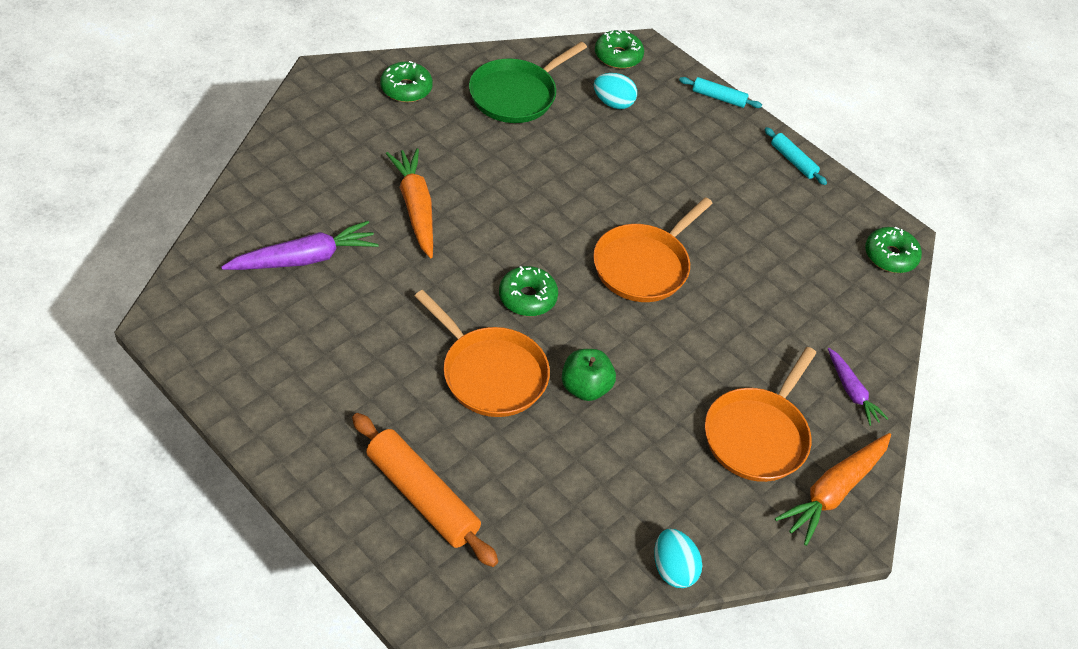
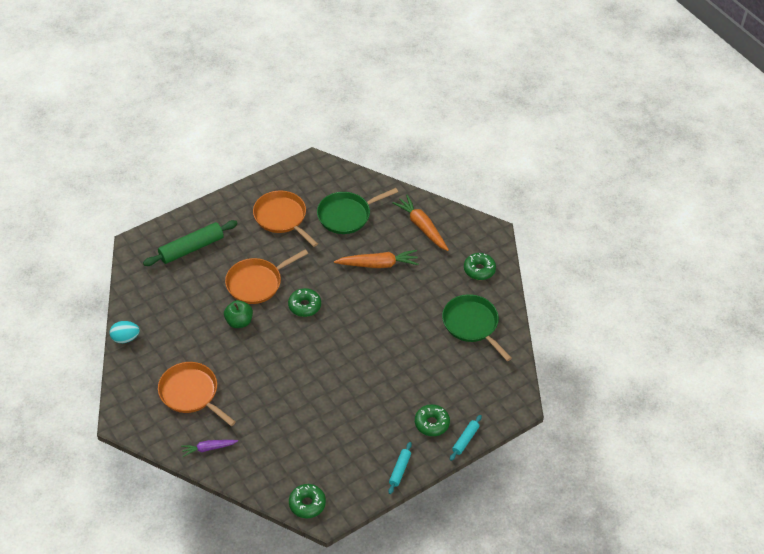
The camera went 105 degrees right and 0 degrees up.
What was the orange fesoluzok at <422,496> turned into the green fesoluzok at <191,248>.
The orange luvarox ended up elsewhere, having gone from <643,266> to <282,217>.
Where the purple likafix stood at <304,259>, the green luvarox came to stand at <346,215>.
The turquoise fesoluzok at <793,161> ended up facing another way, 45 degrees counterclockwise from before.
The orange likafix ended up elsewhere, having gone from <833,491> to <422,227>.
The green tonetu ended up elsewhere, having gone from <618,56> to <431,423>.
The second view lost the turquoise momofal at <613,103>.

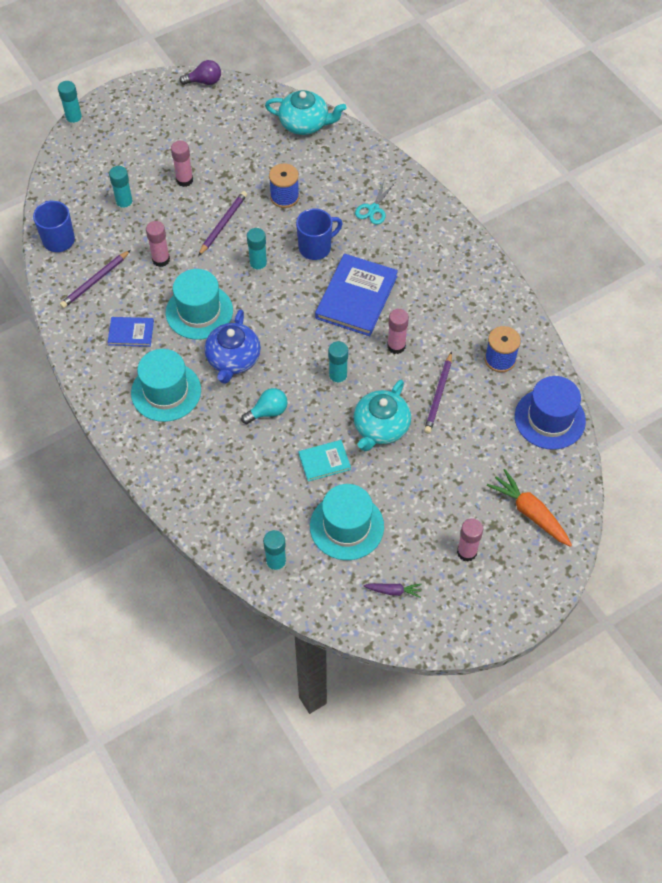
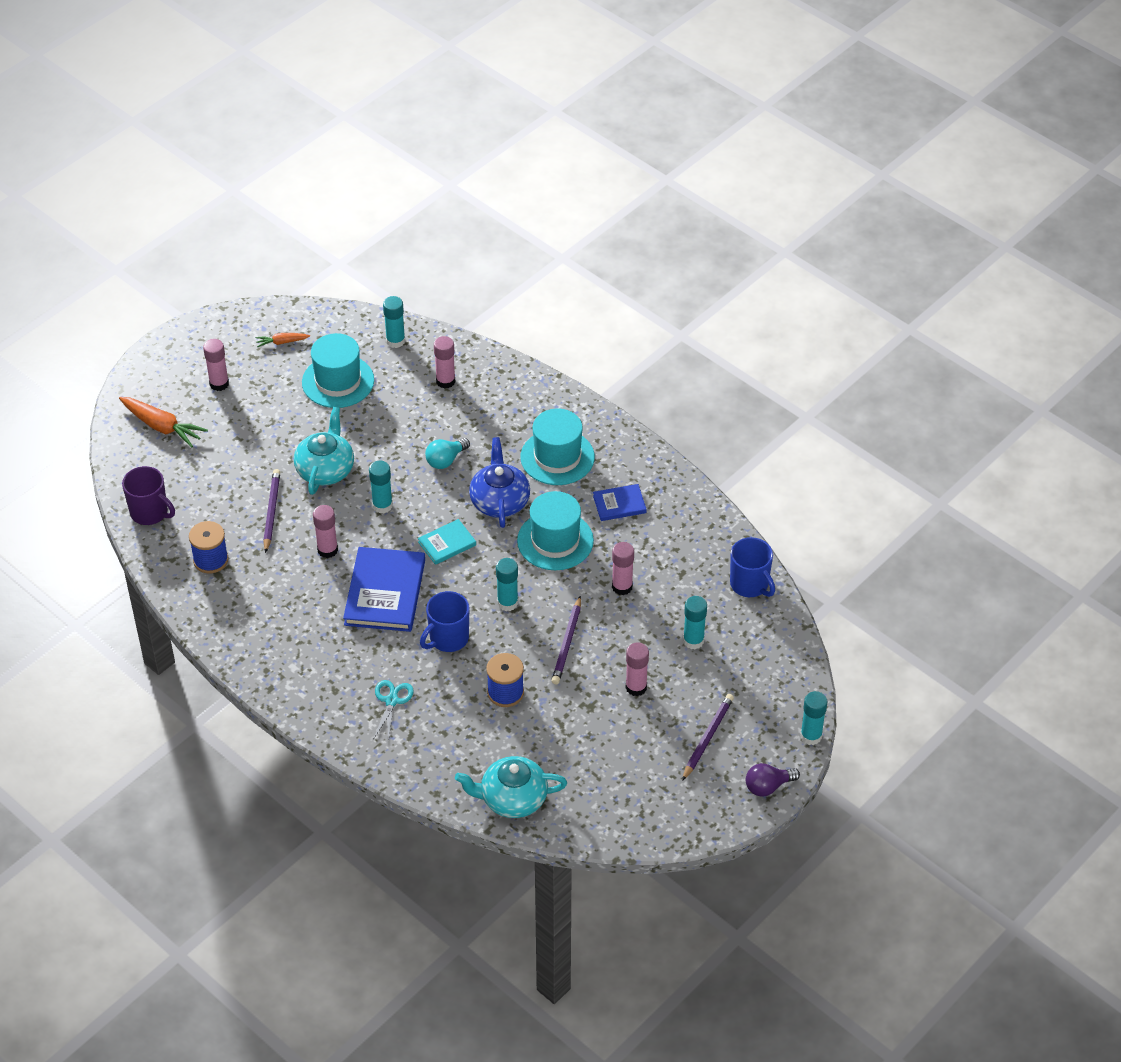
The camera went 165 degrees right and 10 degrees down.
Where the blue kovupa stood at <550,419>, the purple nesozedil came to stand at <150,513>.
What was the purple likafix at <394,591> turned into the orange likafix at <281,342>.
The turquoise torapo ended up elsewhere, having gone from <324,461> to <447,543>.
The second view gained the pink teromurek at <445,381>.
The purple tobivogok ended up elsewhere, having gone from <95,281> to <707,738>.
The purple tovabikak ended up elsewhere, having gone from <204,81> to <768,786>.

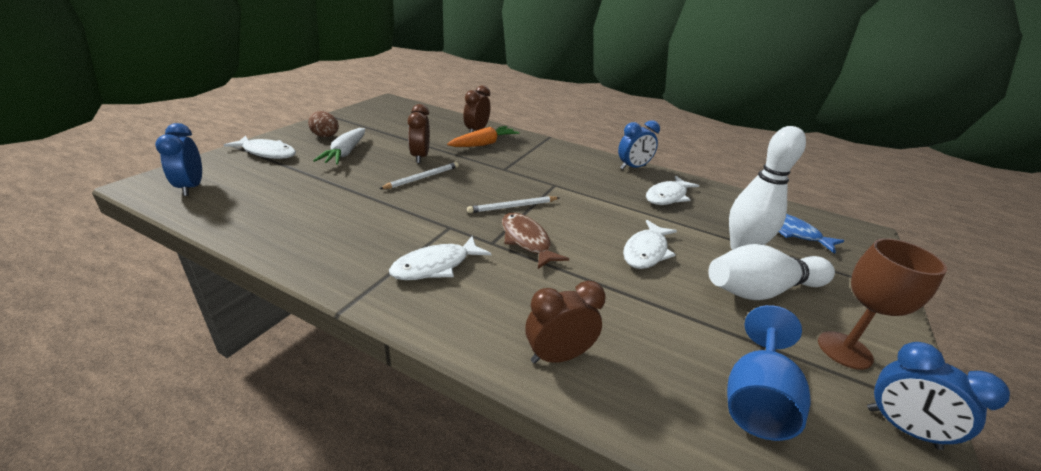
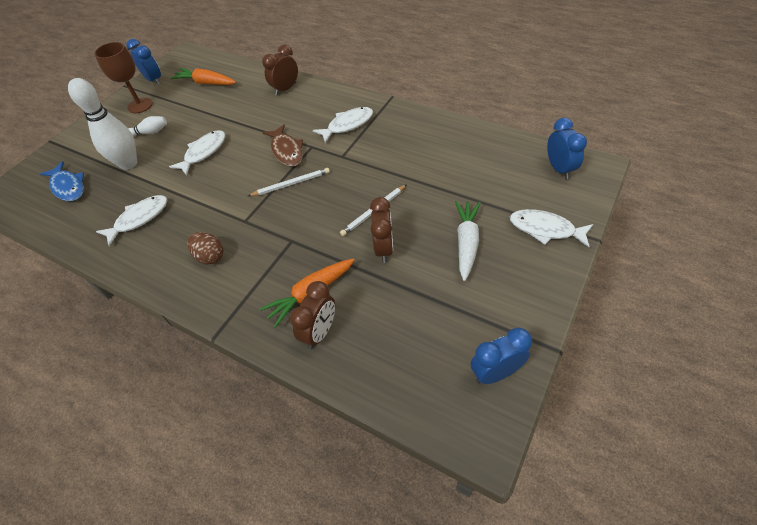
The camera went 170 degrees left and 20 degrees up.
The size of the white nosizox at <761,290> changed by a factor of 0.49.
Where the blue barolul stood at <756,399>, the orange likafix came to stand at <206,83>.
The brown momofal ended up elsewhere, having gone from <325,136> to <210,256>.
The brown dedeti at <558,356> ended up facing another way, 150 degrees clockwise from before.
The blue dedeti ended up elsewhere, having gone from <633,167> to <495,372>.

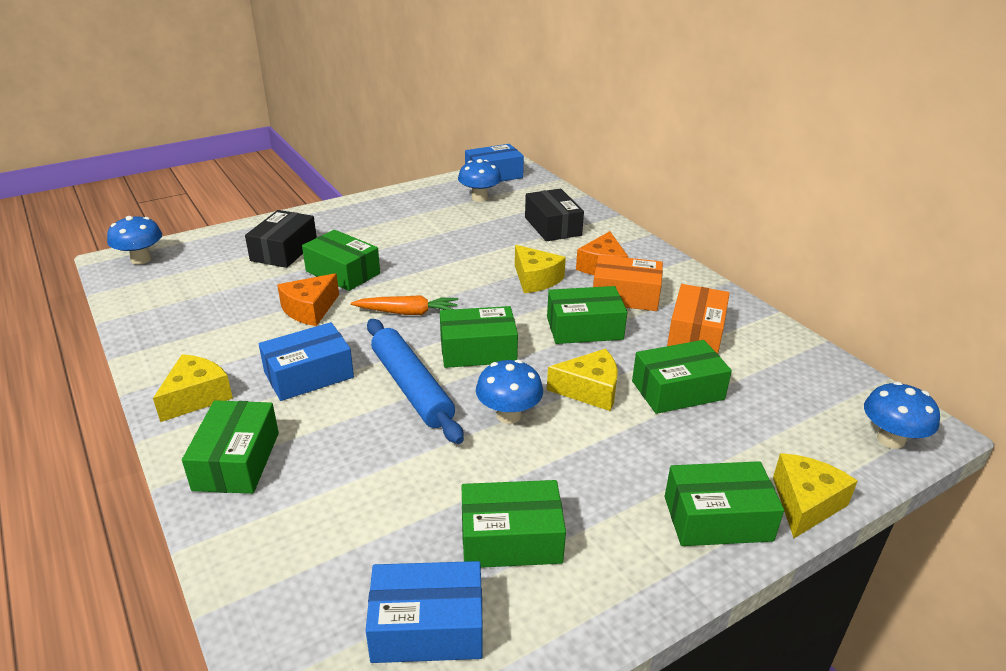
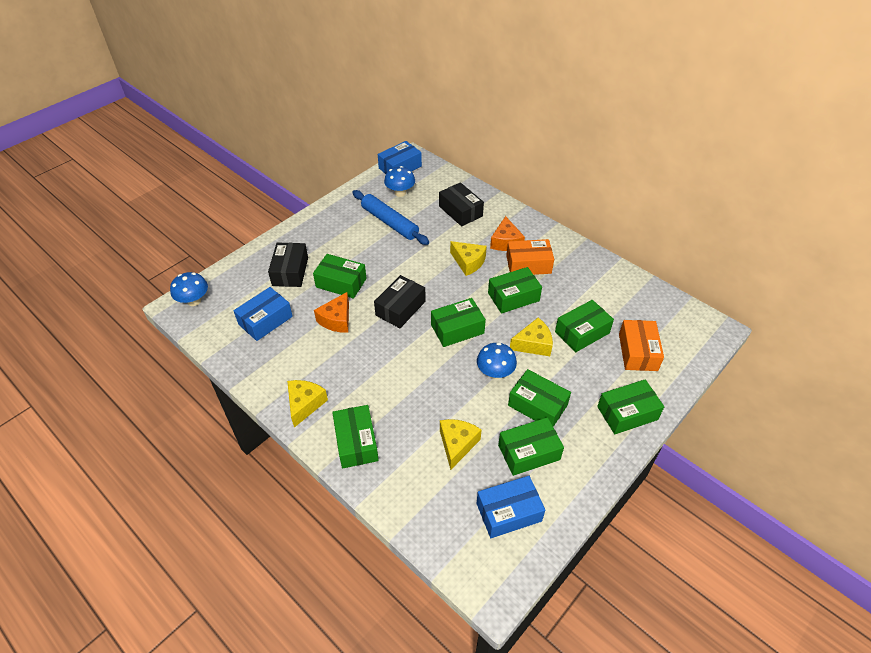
The camera went 15 degrees left and 15 degrees up.
The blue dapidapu ended up elsewhere, having gone from <309,375> to <265,320>.
The blue fesoluzok ended up elsewhere, having gone from <411,387> to <389,222>.
Where the orange likafix stood at <407,313>, the black dapidapu came to stand at <400,308>.
The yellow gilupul ended up elsewhere, having gone from <805,503> to <457,444>.
The second view gained the green dapidapu at <537,405>.
The orange dapidapu ended up elsewhere, having gone from <696,333> to <637,352>.
The second view lost the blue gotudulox at <890,439>.

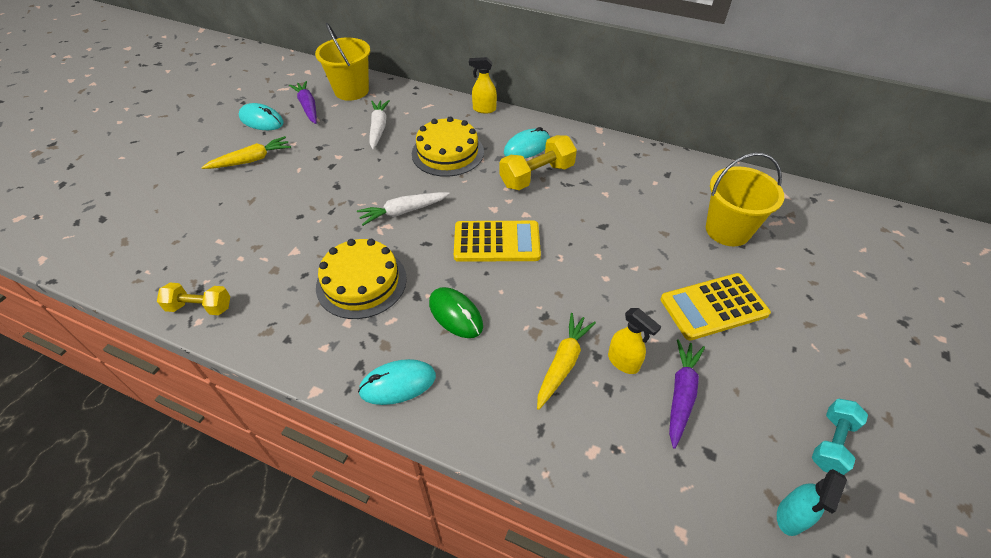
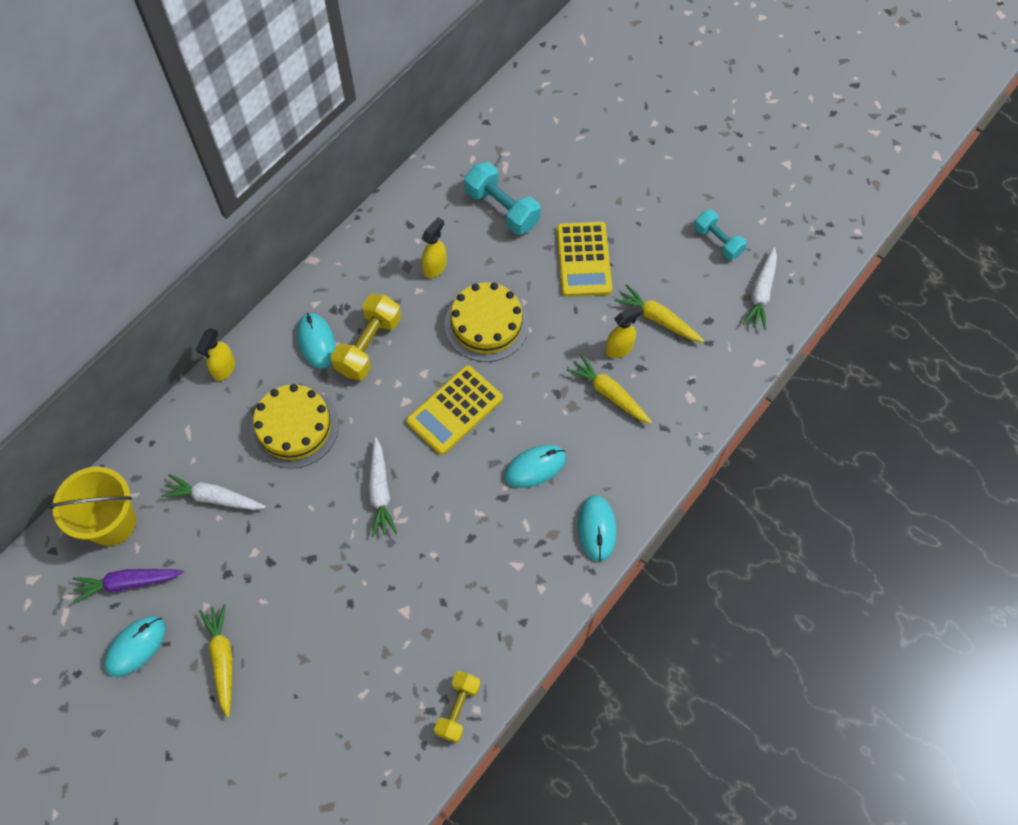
The camera went 75 degrees left and 15 degrees up.
The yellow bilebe at <537,176> ended up facing another way, 45 degrees clockwise from before.
The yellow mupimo at <496,242> ended up facing another way, 150 degrees counterclockwise from before.
The second view gained the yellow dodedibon at <435,267>.
The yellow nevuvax ended up elsewhere, having gone from <361,282> to <486,324>.
Where the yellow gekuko stood at <727,230>, the turquoise bilebe came to stand at <502,208>.
What was the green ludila at <455,314> turned into the turquoise ludila at <535,467>.
What was the purple likafix at <681,394> turned into the yellow likafix at <658,319>.
Where the turquoise dodedibon stood at <790,517>, the white likafix came to stand at <761,293>.

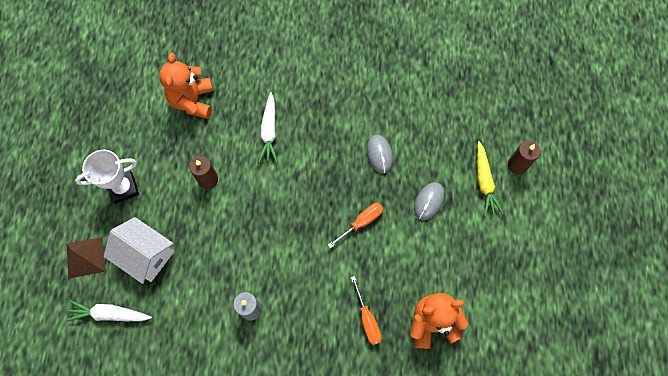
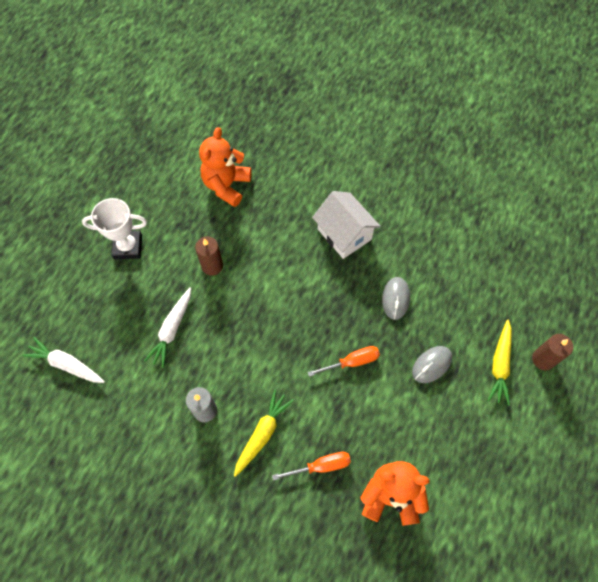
The camera went 20 degrees right and 5 degrees down.
The white likafix ended up elsewhere, having gone from <269,131> to <172,329>.
The second view gained the yellow likafix at <262,434>.
The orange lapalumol at <367,319> ended up facing another way, 105 degrees counterclockwise from before.
The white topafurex ended up elsewhere, having gone from <146,255> to <344,234>.
The second view lost the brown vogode at <85,257>.

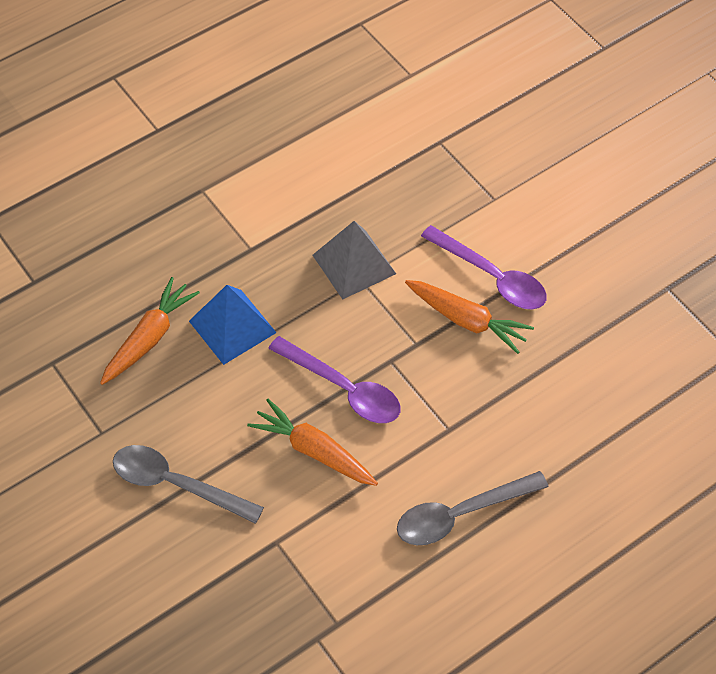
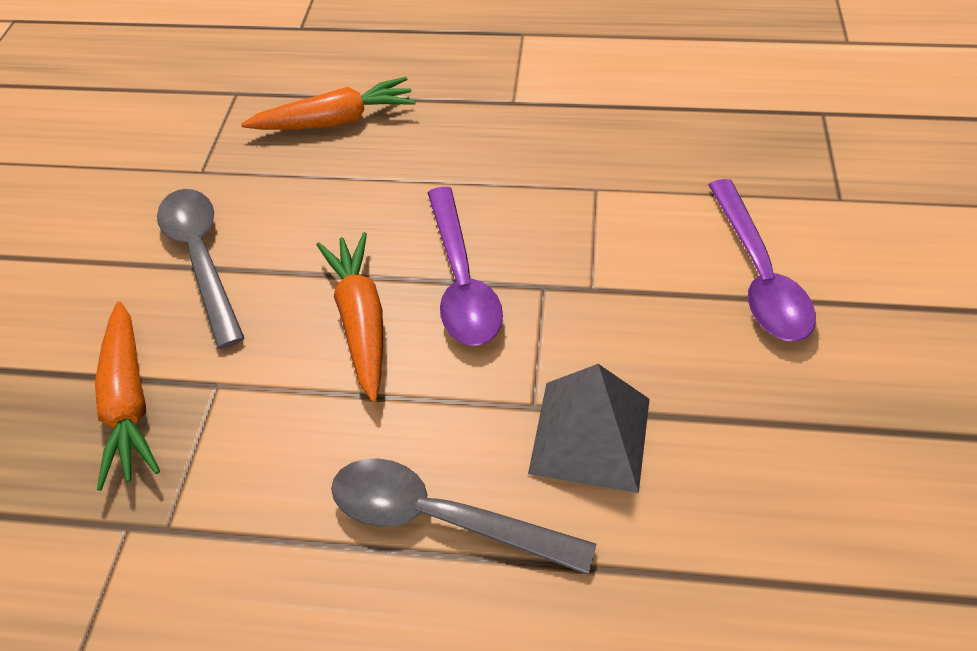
The camera went 45 degrees right and 5 degrees down.
The orange likafix ended up elsewhere, having gone from <467,320> to <129,402>.
The grey vogode ended up elsewhere, having gone from <354,264> to <590,435>.
The second view lost the blue vogode at <232,326>.

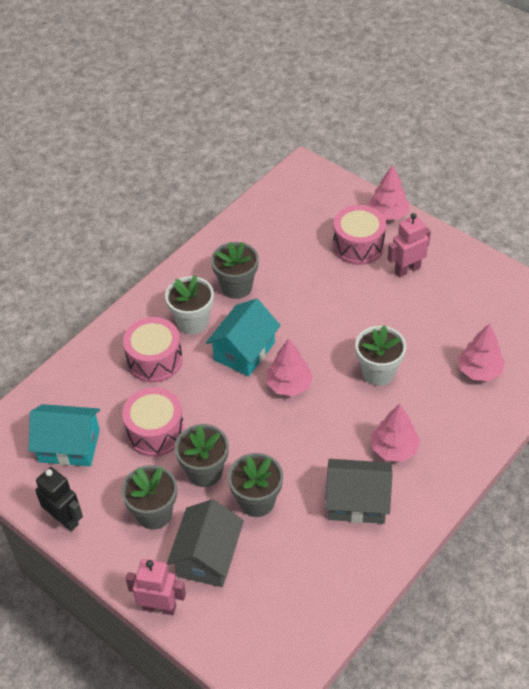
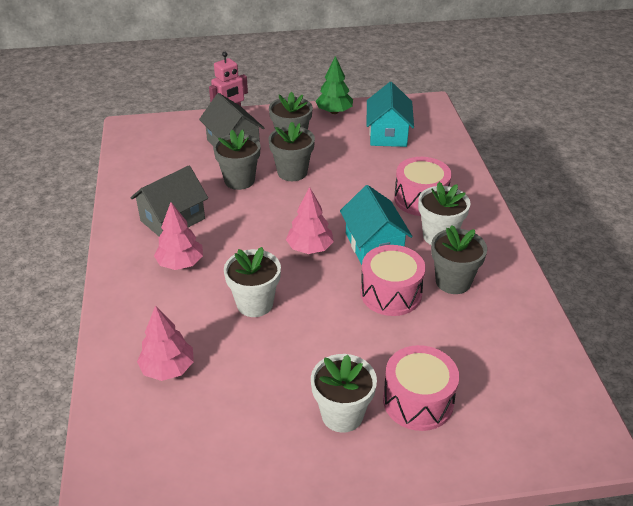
The camera went 130 degrees right and 10 degrees down.
Where the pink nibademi stood at <407,269>, the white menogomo came to stand at <342,415>.
Where the black nibademi stood at <65,519>, the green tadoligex came to stand at <334,112>.
The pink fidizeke ended up elsewhere, having gone from <155,432> to <391,293>.
The turquoise topafurex at <69,446> ended up facing another way, 45 degrees counterclockwise from before.
The second view lost the pink tadoligex at <388,214>.

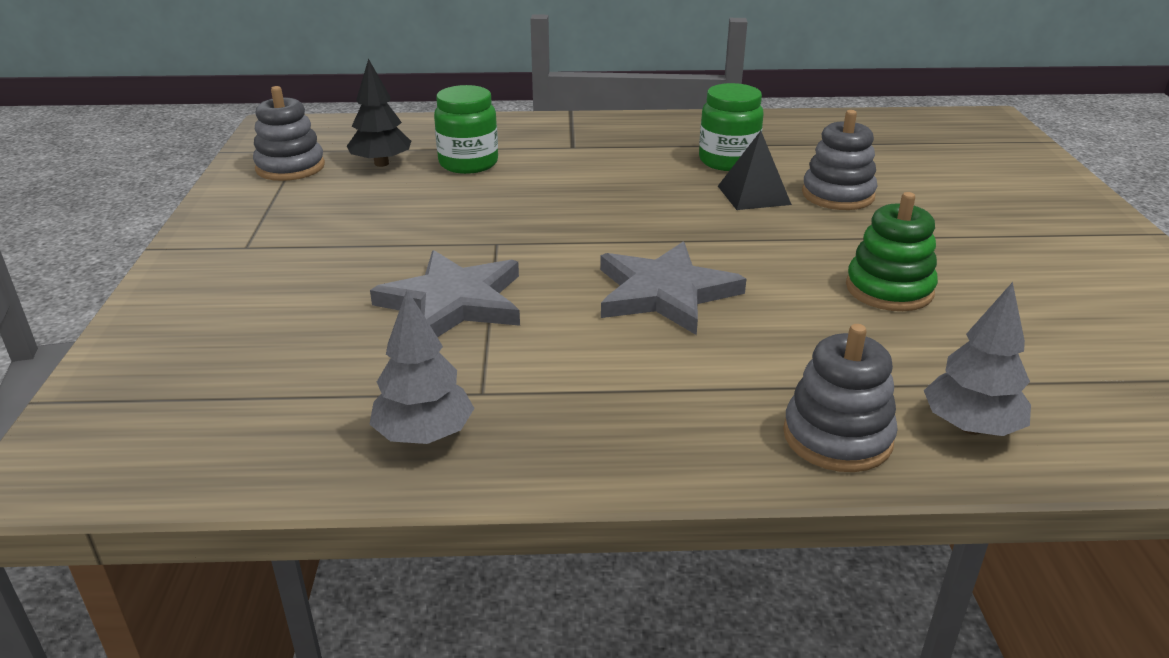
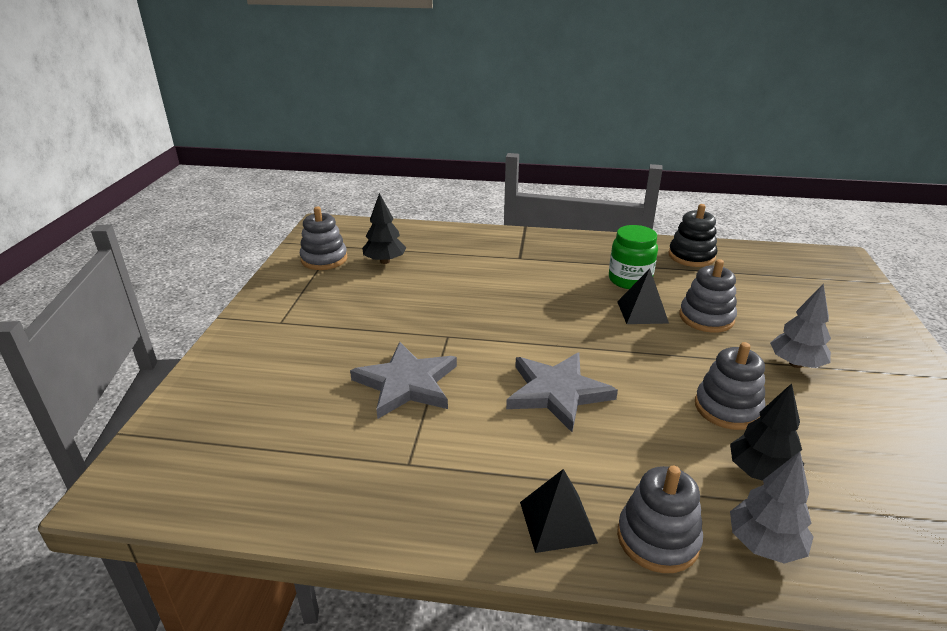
The camera went 10 degrees right and 0 degrees up.
The second view gained the black vogode at <557,522>.
The second view gained the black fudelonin at <691,256>.
What was the green fudelonin at <889,289> turned into the grey fudelonin at <727,408>.
The second view gained the black tadoligex at <761,473>.
The grey tadoligex ended up elsewhere, having gone from <424,435> to <796,364>.
The second view lost the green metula at <468,163>.

